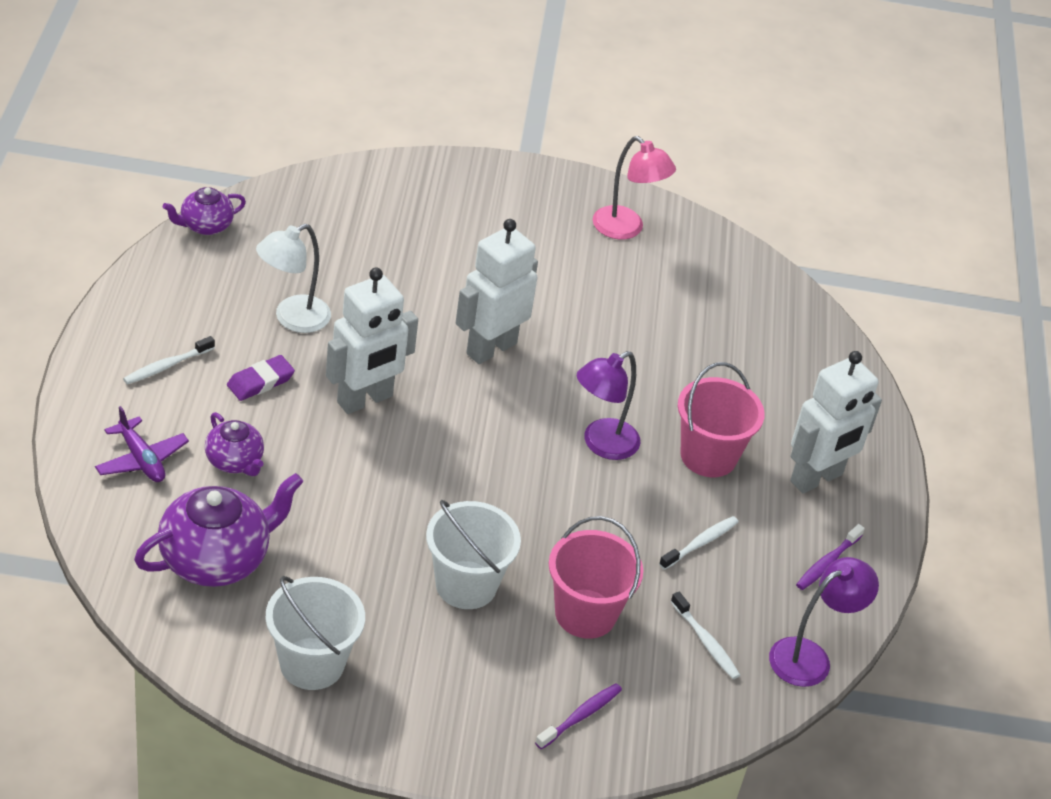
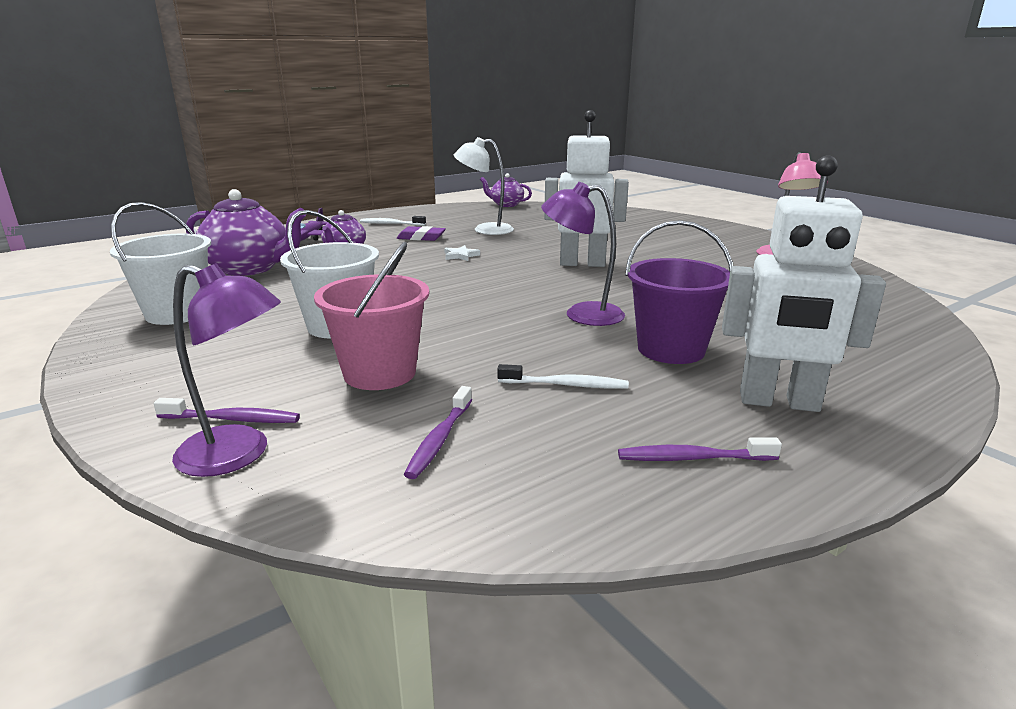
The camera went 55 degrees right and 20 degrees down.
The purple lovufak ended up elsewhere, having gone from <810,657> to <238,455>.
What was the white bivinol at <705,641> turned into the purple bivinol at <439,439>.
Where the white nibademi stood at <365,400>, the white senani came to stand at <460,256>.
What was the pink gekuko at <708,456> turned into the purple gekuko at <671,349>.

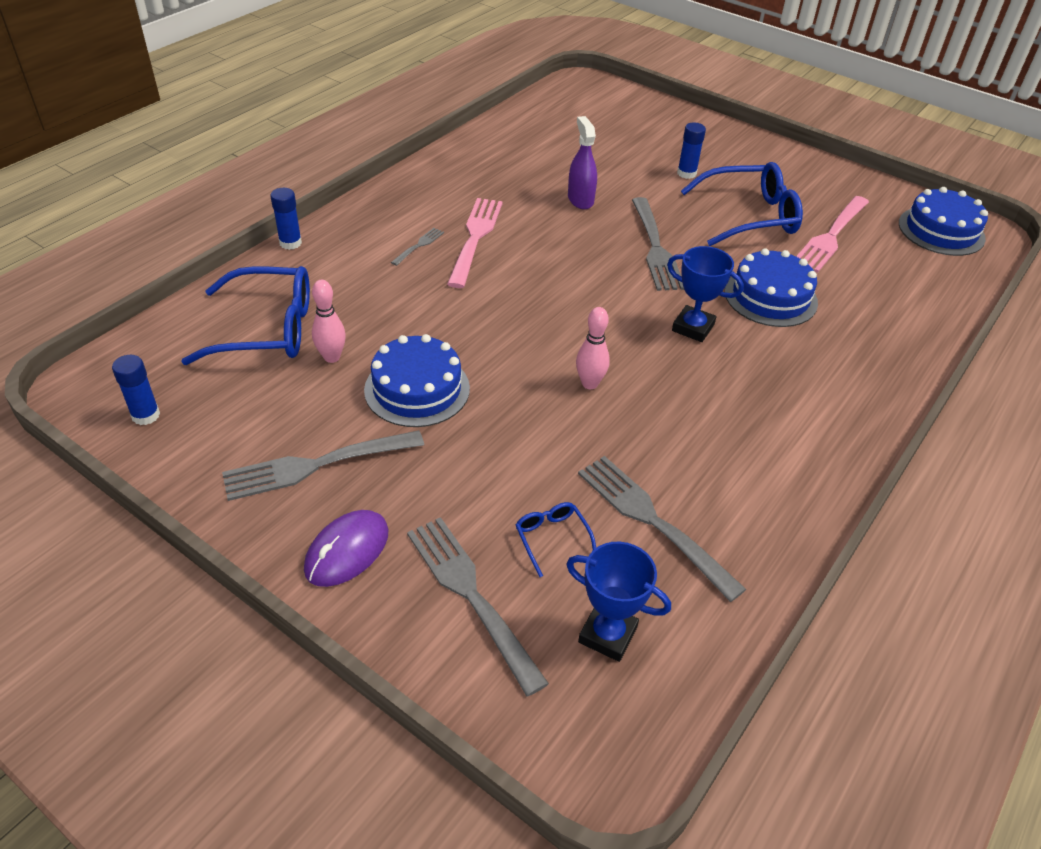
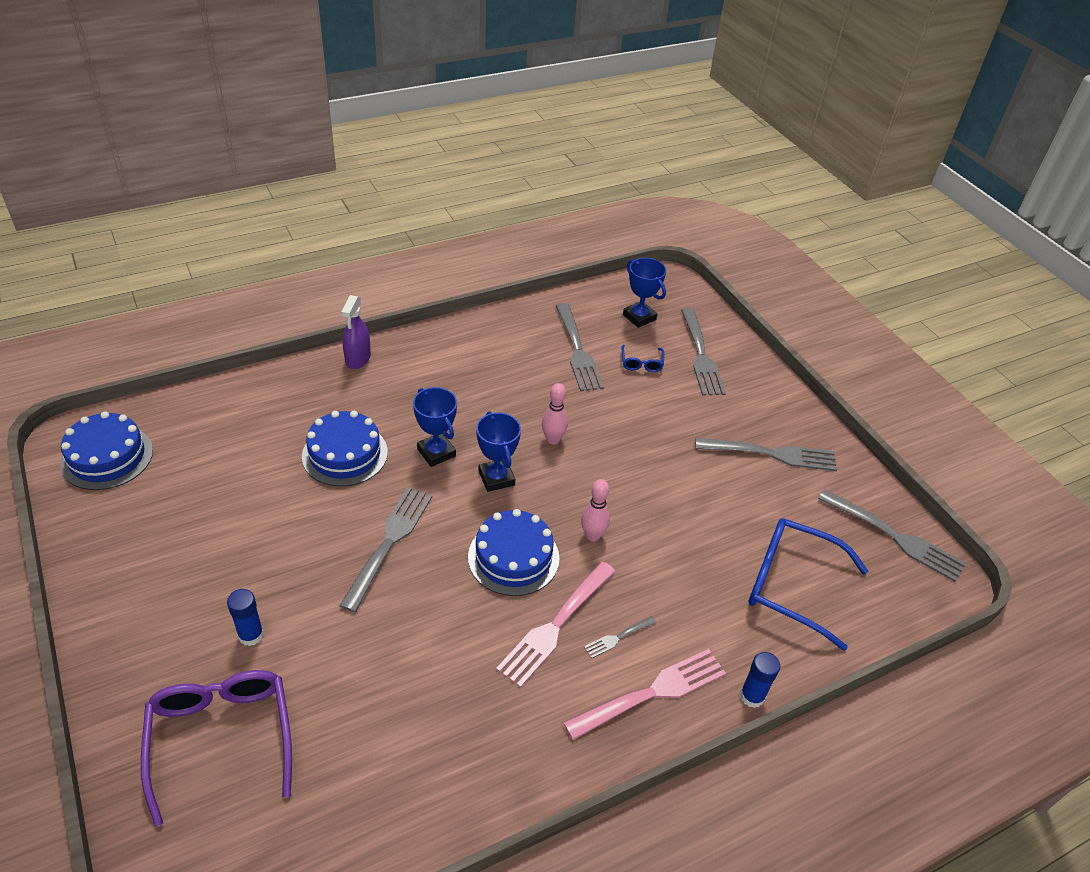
The camera went 155 degrees left and 0 degrees up.
The second view gained the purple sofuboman at <221,737>.
The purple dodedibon ended up elsewhere, having gone from <580,199> to <358,358>.
The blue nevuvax ended up elsewhere, having gone from <417,389> to <513,557>.
The second view gained the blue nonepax at <496,478>.
The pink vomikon ended up elsewhere, having gone from <831,235> to <651,694>.
The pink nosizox ended up elsewhere, having gone from <332,357> to <592,536>.
Where the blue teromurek stood at <145,415>, the grey vomikon came to stand at <893,536>.
The second view lost the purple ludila at <347,551>.
The second view lost the blue sofuboman at <751,216>.

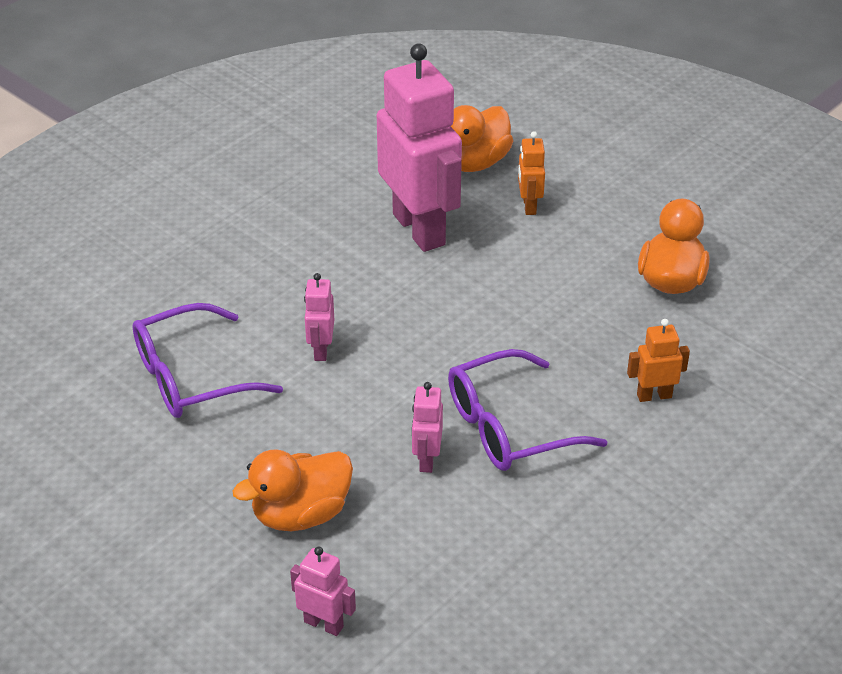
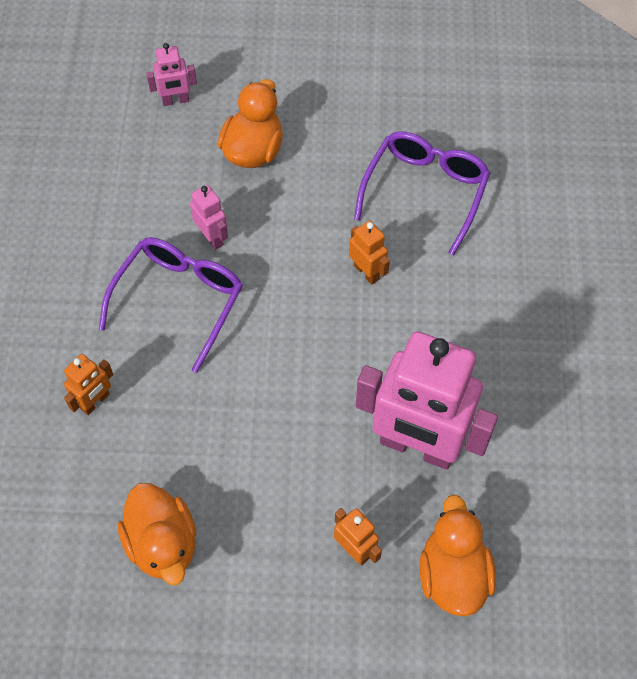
The camera went 140 degrees right and 20 degrees up.
What was the pink nibademi at <321,350> turned into the orange nibademi at <366,272>.

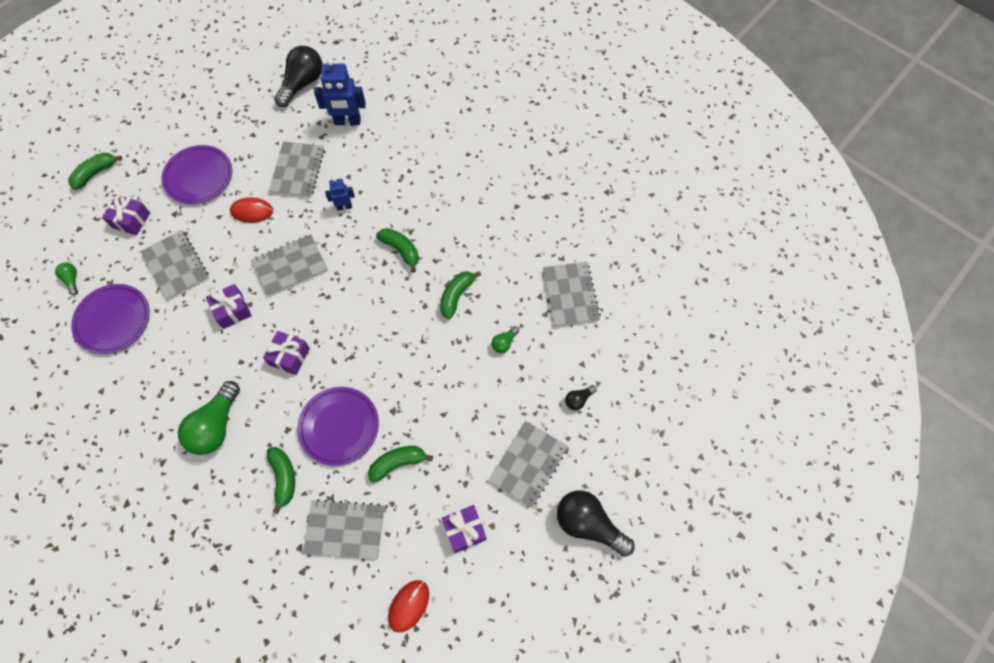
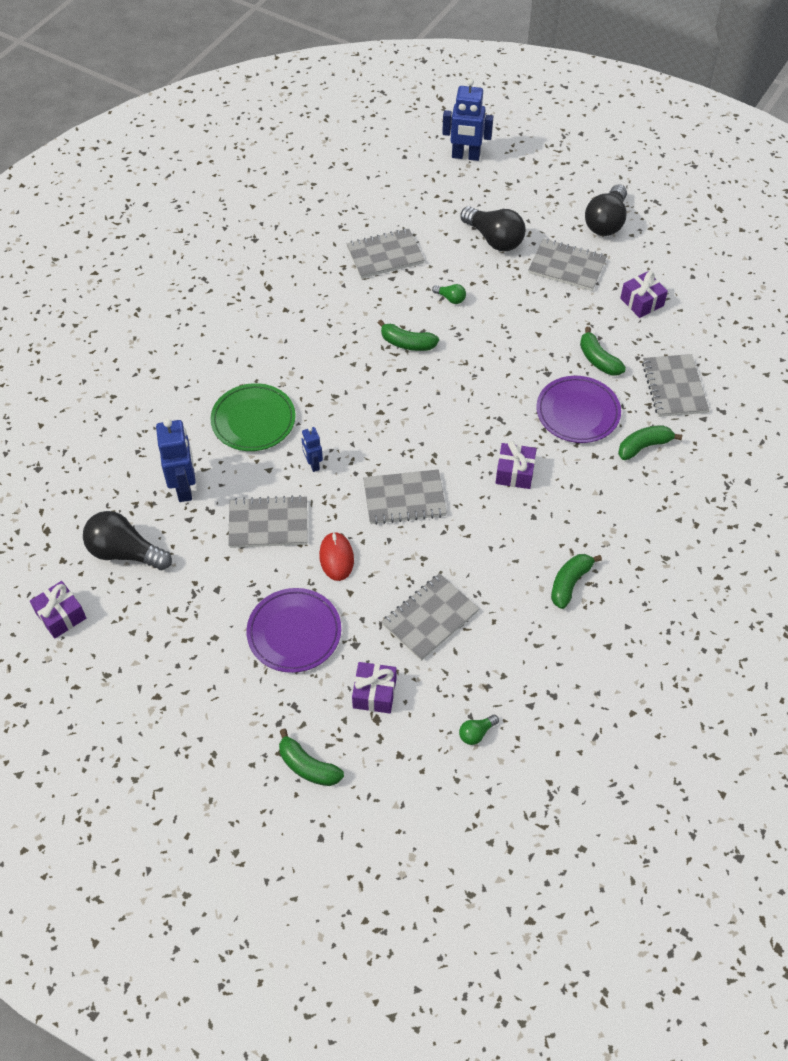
The camera went 100 degrees left and 10 degrees down.
The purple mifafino ended up elsewhere, having gone from <232,310> to <61,615>.
The second view gained the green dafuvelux at <253,420>.
The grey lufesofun at <290,266> ended up facing another way, 60 degrees counterclockwise from before.
The second view gained the blue nibademi at <465,156>.
The size of the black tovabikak at <578,400> changed by a factor of 2.16.
The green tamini ended up elsewhere, having gone from <401,250> to <569,583>.
The second view lost the purple dafuvelux at <113,320>.
The second view lost the green tovabikak at <216,426>.
The second view lost the red ludila at <408,605>.

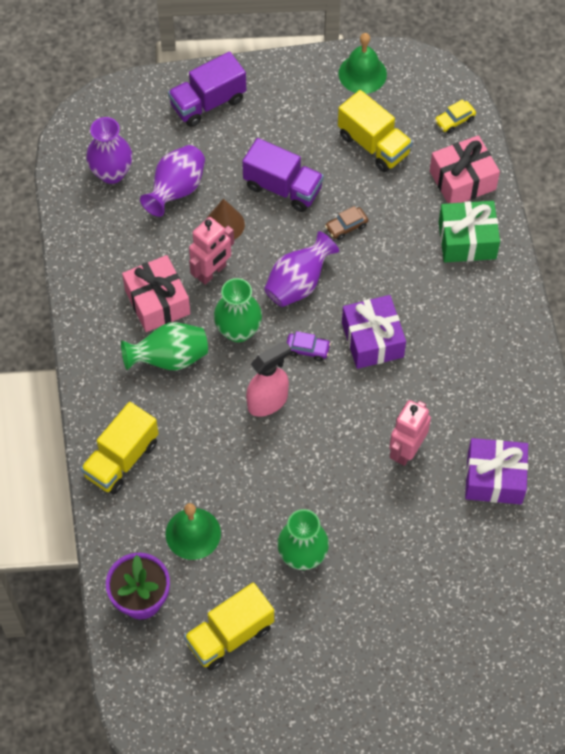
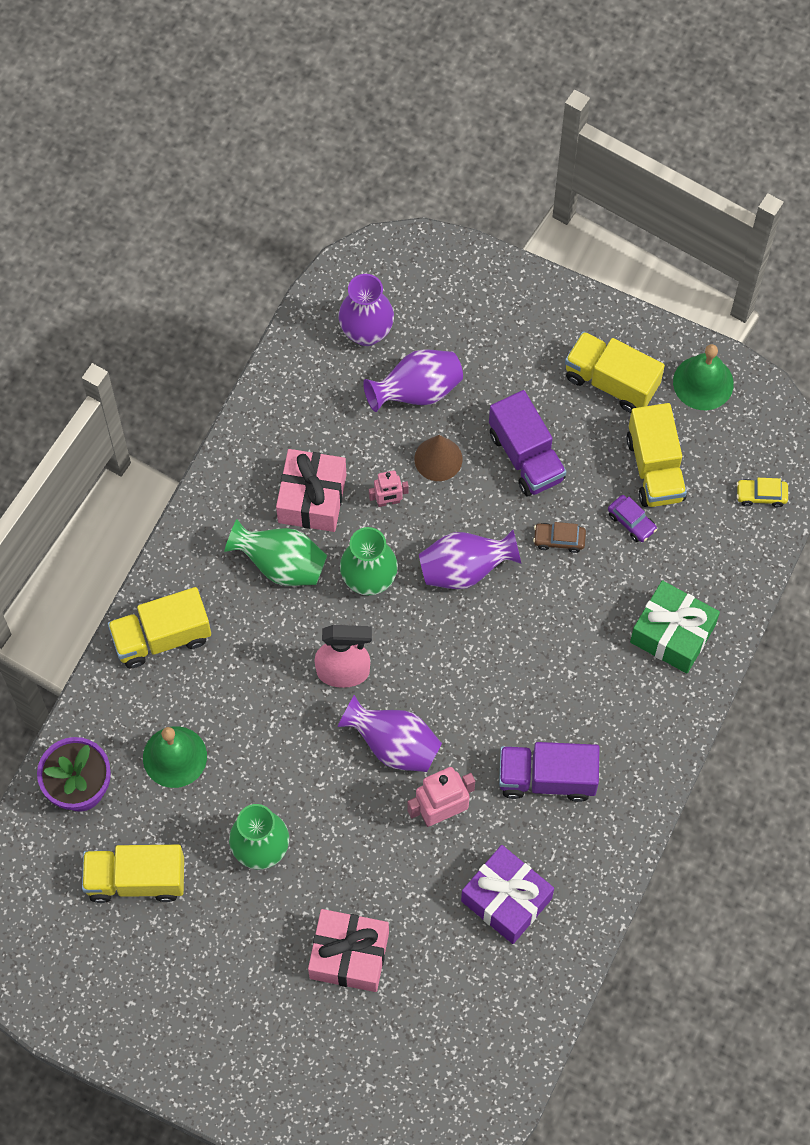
The camera went 35 degrees right and 5 degrees up.
The pink mifafino ended up elsewhere, having gone from <462,180> to <349,955>.
The second view gained the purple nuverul at <393,745>.
The size of the pink nibademi at <212,272> changed by a factor of 0.59.
The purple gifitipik ended up elsewhere, having gone from <208,102> to <547,778>.
The second view gained the yellow gifitipik at <611,381>.
The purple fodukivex ended up elsewhere, having gone from <307,349> to <631,522>.
The second view lost the purple mifafino at <372,340>.

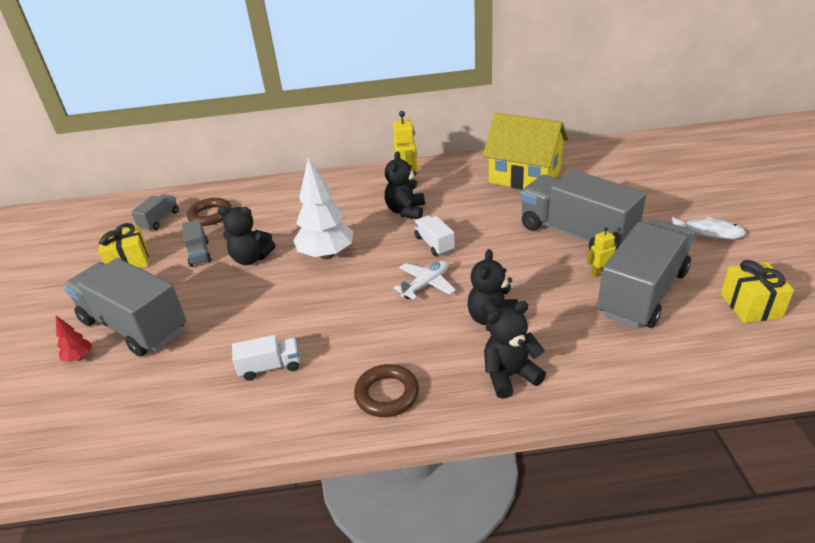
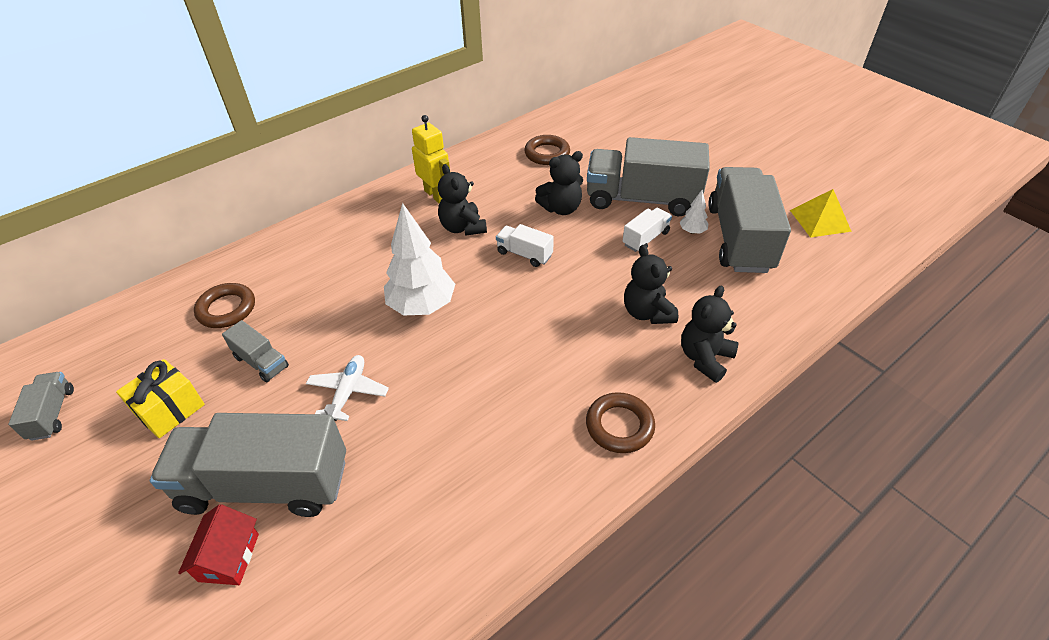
The camera went 35 degrees left and 10 degrees up.
The grey gifitipik ended up elsewhere, having gone from <159,220> to <52,414>.
Where the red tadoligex stood at <79,358>, the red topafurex came to stand at <229,557>.
The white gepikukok ended up elsewhere, having gone from <426,284> to <348,392>.
Where the yellow topafurex stood at <524,176>, the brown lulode came to stand at <547,154>.
The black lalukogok ended up elsewhere, having gone from <251,258> to <561,208>.
The white gifitipik ended up elsewhere, having gone from <270,367> to <645,238>.
Where the yellow nibademi stood at <599,273>, the white tadoligex came to stand at <692,231>.
Where the yellow mifafino stood at <750,305>, the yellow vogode came to stand at <820,220>.
The second view lost the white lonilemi at <708,232>.

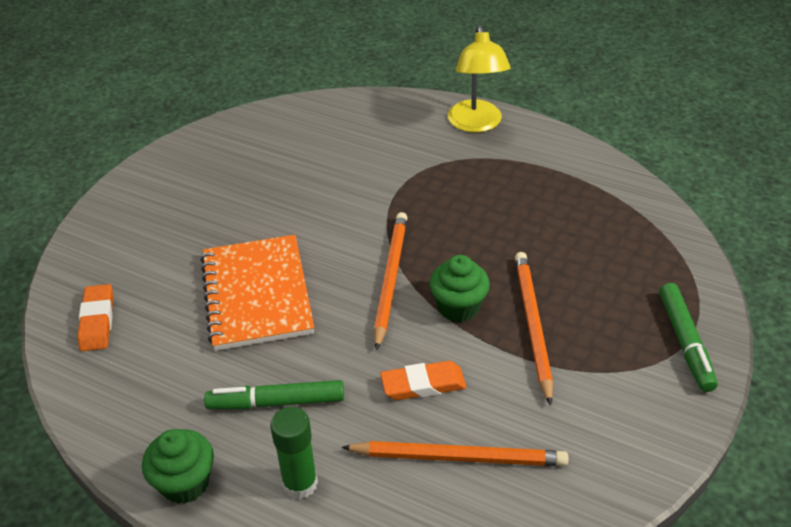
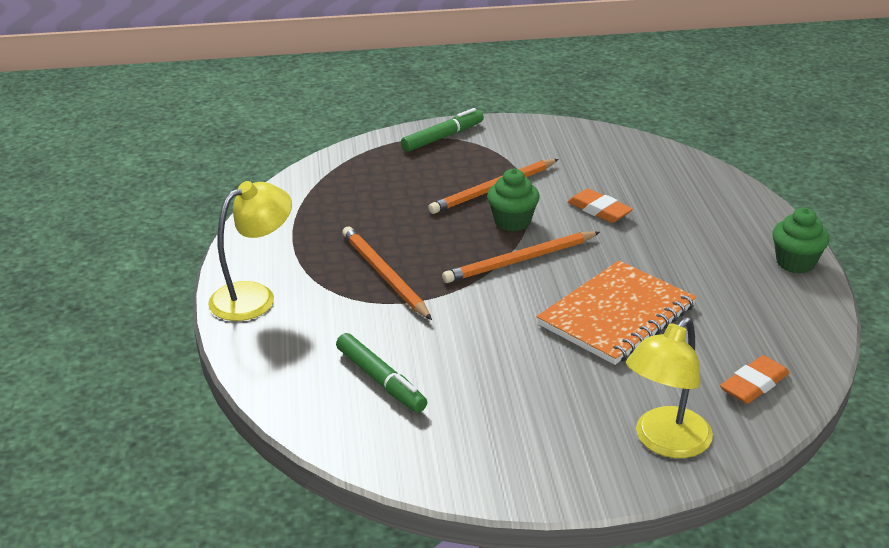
The camera went 125 degrees left and 10 degrees down.
The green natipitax ended up elsewhere, having gone from <276,402> to <380,380>.
The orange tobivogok ended up elsewhere, having gone from <459,457> to <384,275>.
The second view gained the yellow lovufak at <665,442>.
The second view lost the green teromurek at <300,484>.

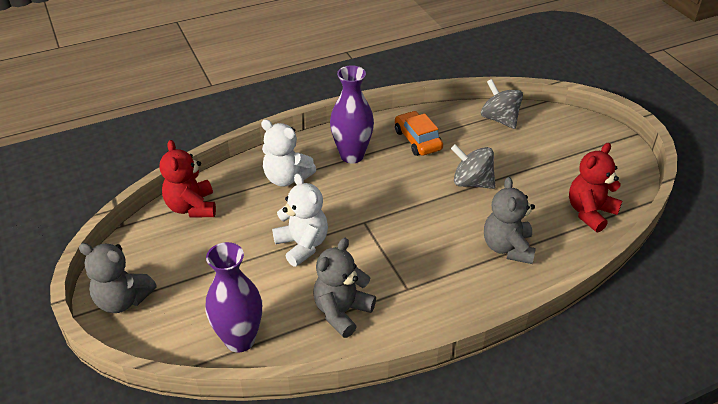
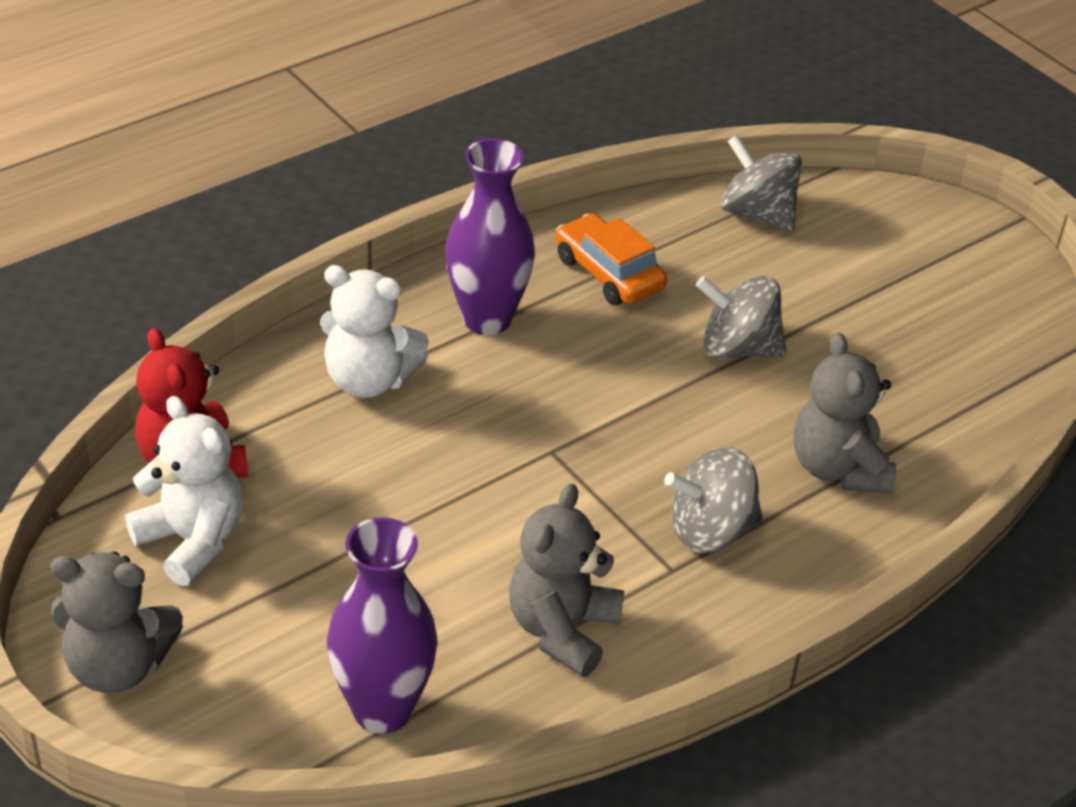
The camera went 15 degrees left and 0 degrees up.
The white lalukogok ended up elsewhere, having gone from <302,245> to <192,540>.
The second view gained the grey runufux at <711,530>.
The second view lost the red lalukogok at <590,212>.

